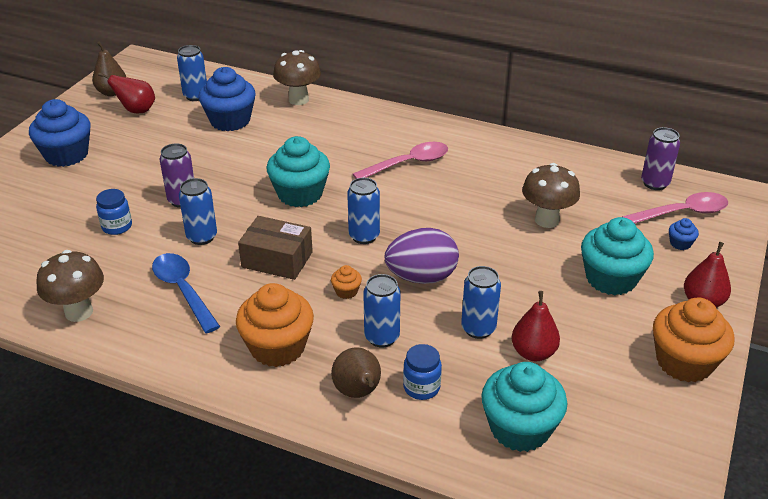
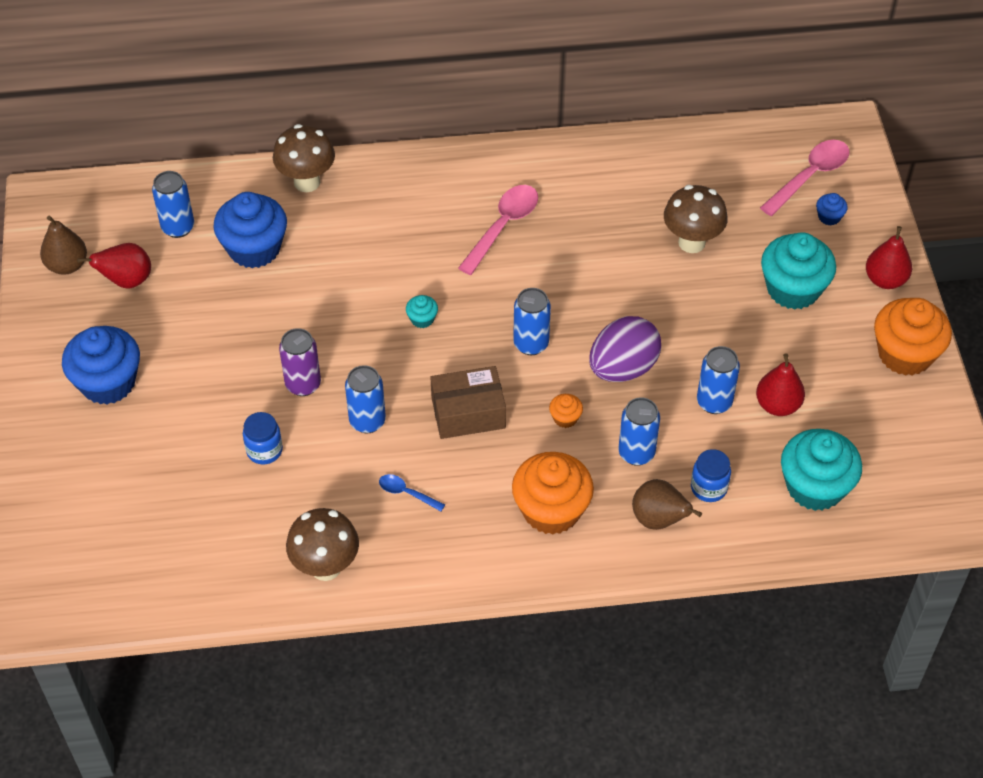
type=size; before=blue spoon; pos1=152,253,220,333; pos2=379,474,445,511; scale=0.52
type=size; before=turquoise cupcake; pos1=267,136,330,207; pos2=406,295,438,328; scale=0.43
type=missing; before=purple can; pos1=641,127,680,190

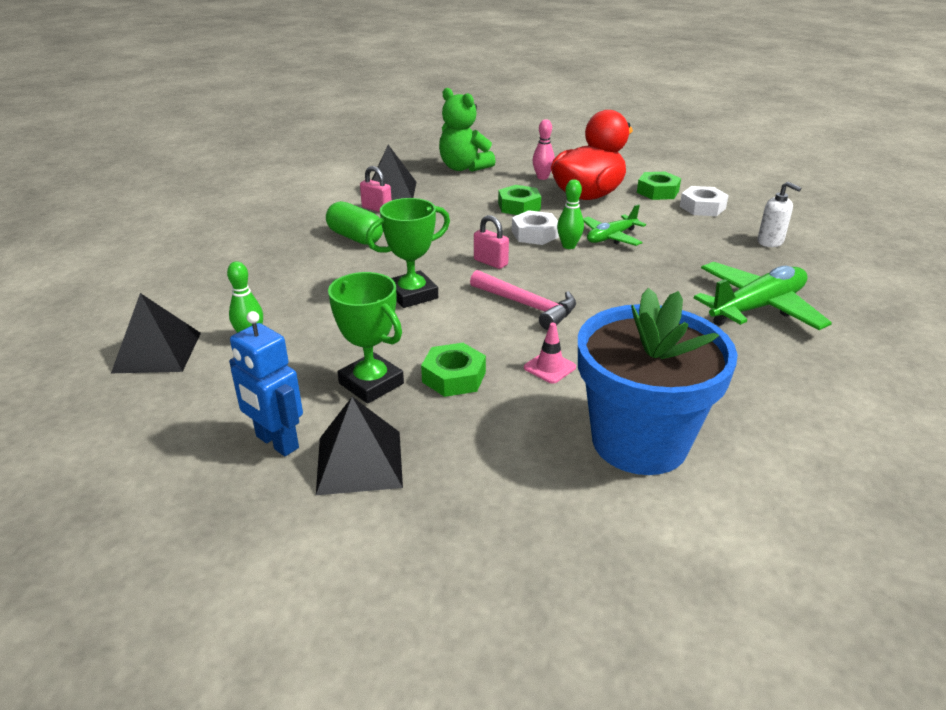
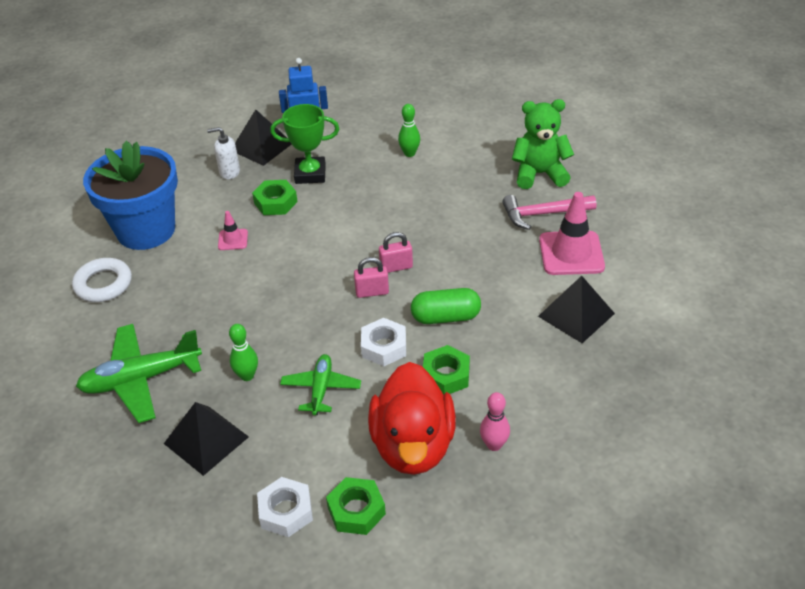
type=appeared; after=white ring; pos2=72,258,132,302
type=spun; before=green plane; pos1=694,262,832,330; pos2=76,324,202,423; turn=60
type=relocated; before=black pyramid; pos1=111,293,201,373; pos2=164,402,249,476
type=relocated; before=white soap dispenser; pos1=758,182,802,247; pos2=207,127,240,179
type=relocated; before=green bowling pin; pos1=557,179,584,249; pos2=229,324,258,381
type=relocated; before=pink padlock; pos1=360,166,392,212; pos2=379,232,413,273
type=relocated; before=green capsule; pos1=326,201,383,245; pos2=411,288,481,324
type=relocated; before=pink hammer; pos1=470,270,576,330; pos2=502,195,596,230
type=relocated; before=green teddy bear; pos1=439,88,496,172; pos2=512,99,574,189
type=appeared; after=pink traffic cone; pos2=539,192,605,275
type=missing; before=green trophy; pos1=366,198,450,308

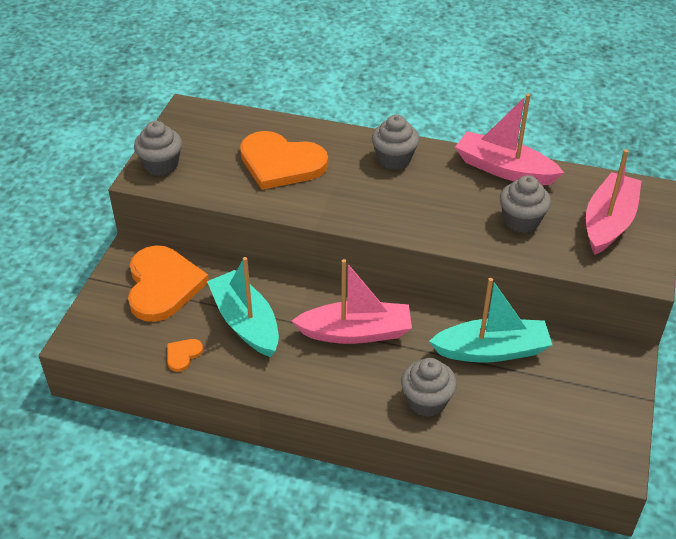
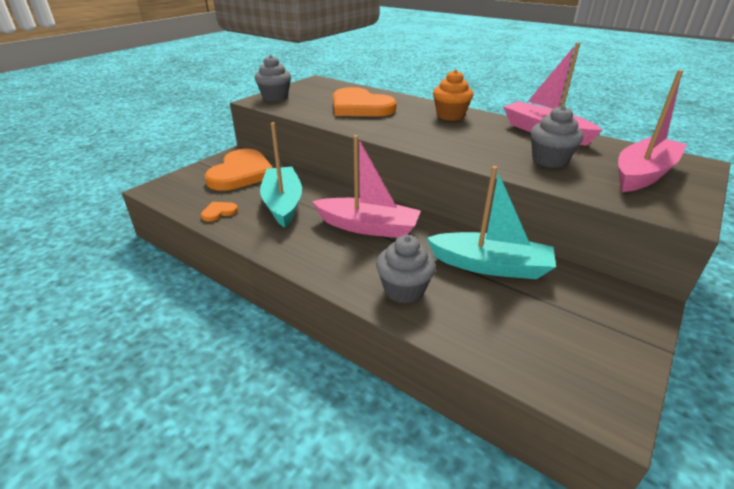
type=colour; before=grey cupcake; after=orange cupcake; pos1=372,115,419,170; pos2=433,70,473,121

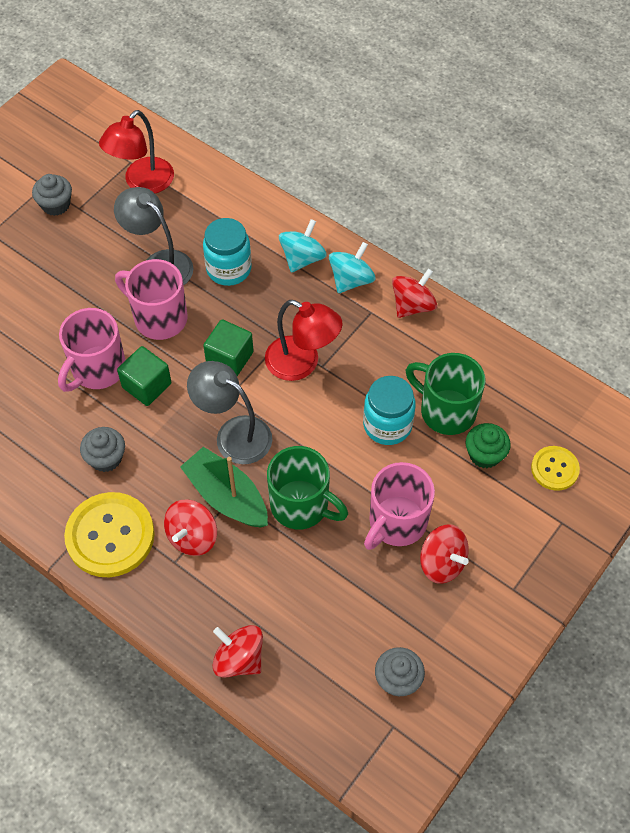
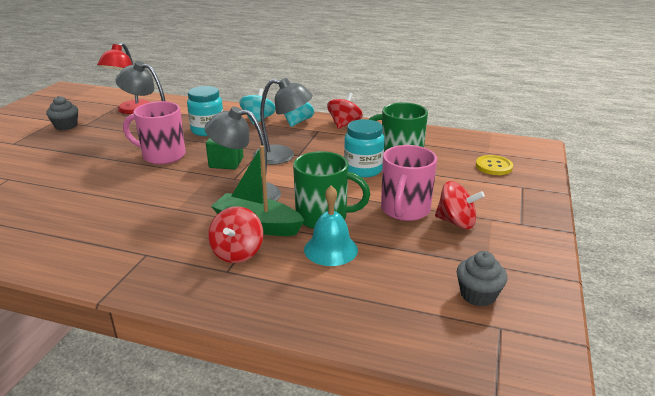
type=colour; before=red lamp; after=grey lamp; pos1=265,300,342,381; pos2=253,78,313,165
type=appeared; after=turquoise bell; pos2=304,185,358,266
type=missing; before=pink mug; pos1=58,308,125,392
type=missing; before=yellow button; pos1=64,492,155,577
type=missing; before=grey cupcake; pos1=80,427,125,472
type=missing; before=green cube; pos1=117,346,171,406
type=missing; before=red spinning top; pos1=213,625,263,678
type=missing; before=green cupcake; pos1=465,423,511,468

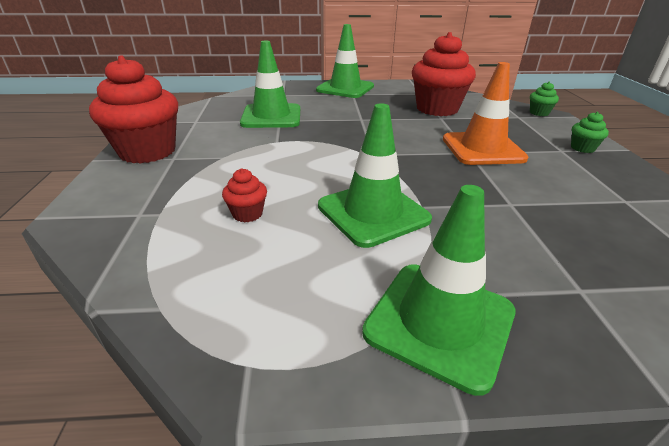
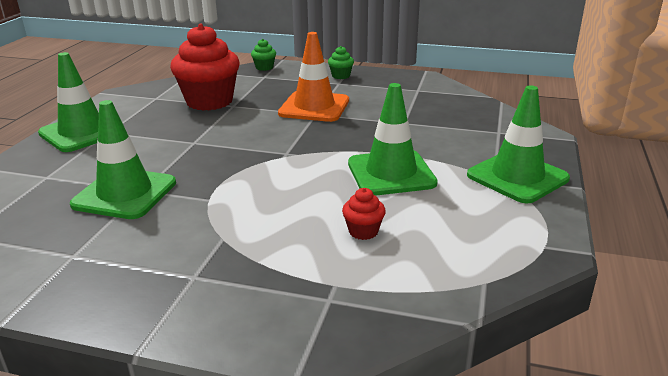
type=missing; before=red cupcake; pos1=89,56,178,164

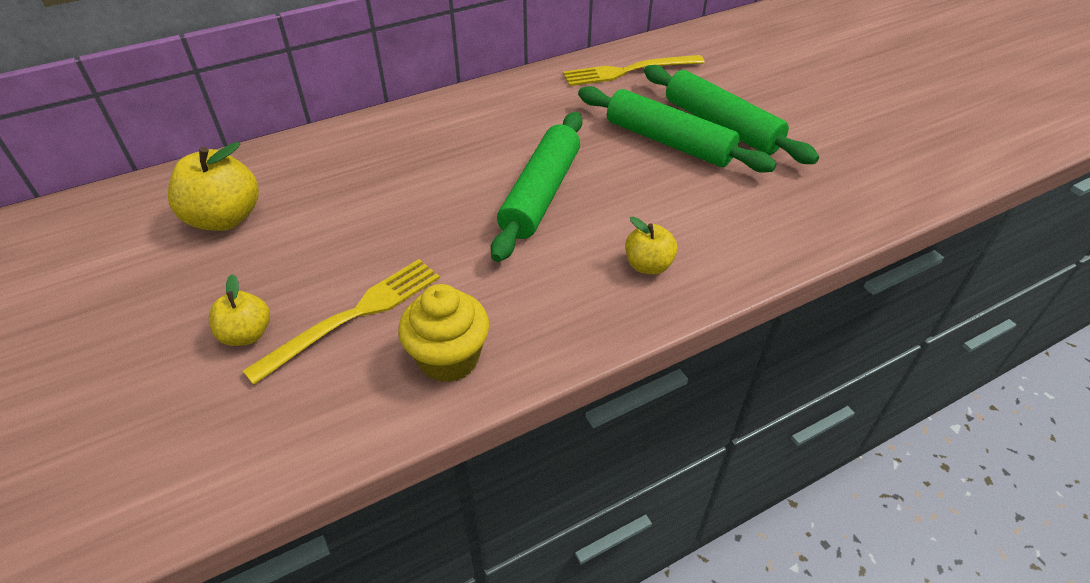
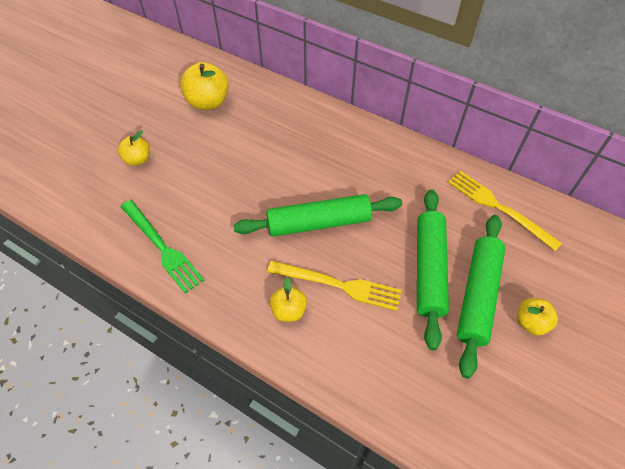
type=exchanged; before=yellow cupcake; after=green fork; pos1=398,284,489,383; pos2=121,200,204,294
type=relocated; before=yellow fork; pos1=243,259,440,385; pos2=267,261,402,311
type=appeared; after=yellow apple; pos2=517,298,558,336

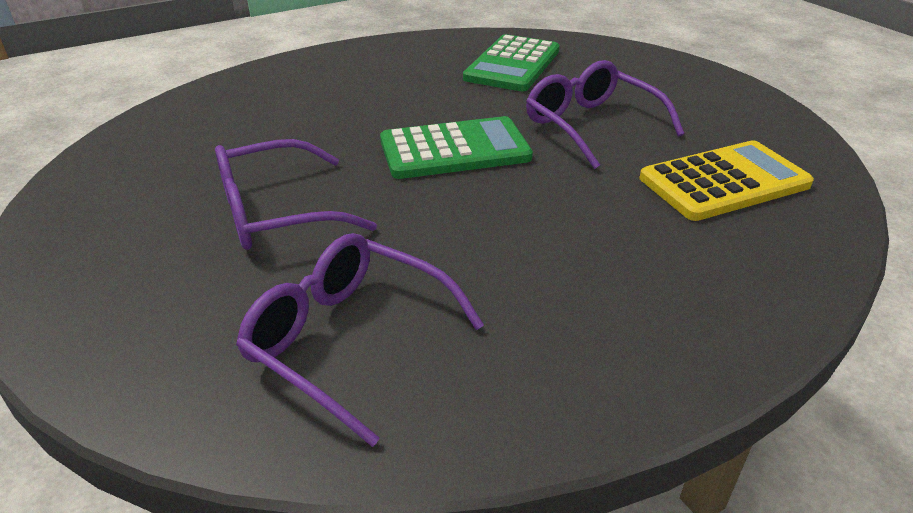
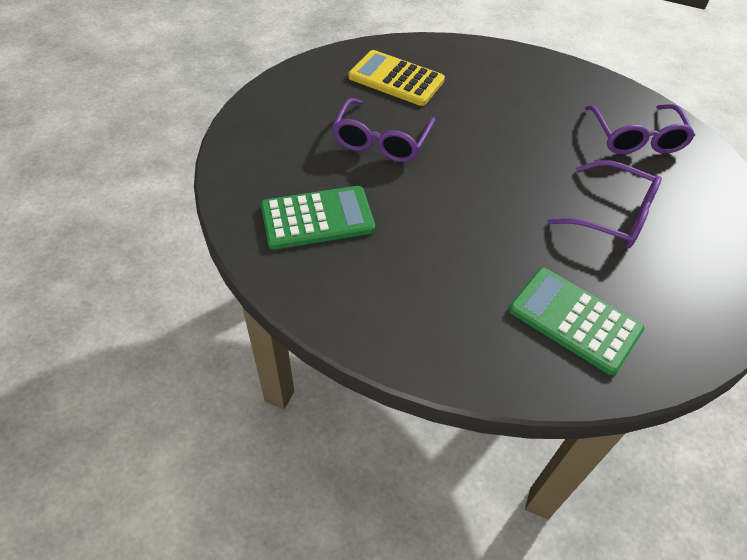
type=relocated; before=green calculator; pos1=380,116,533,179; pos2=509,268,644,375

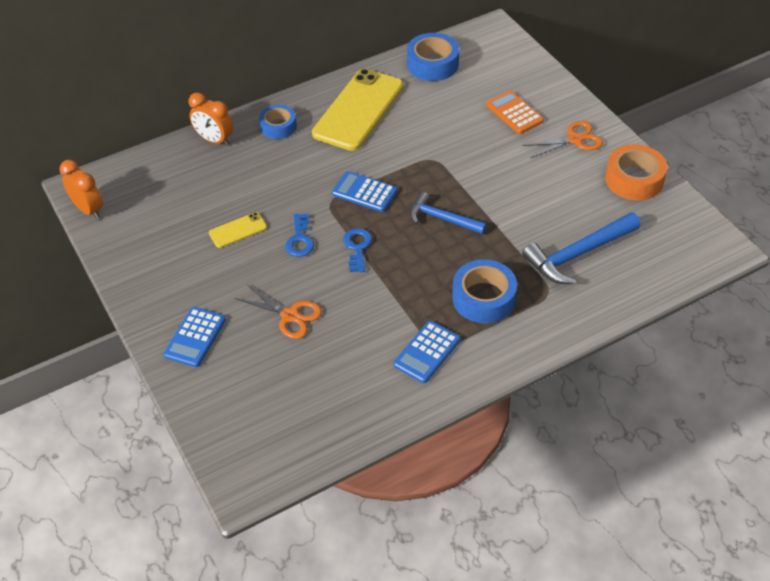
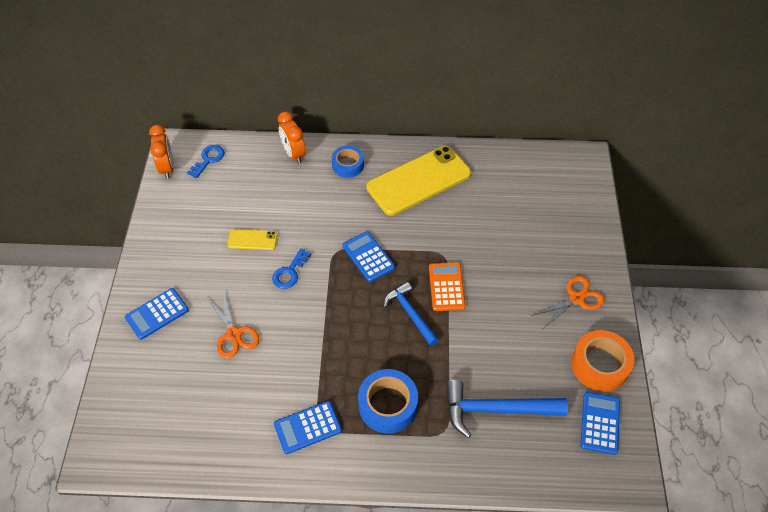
type=relocated; before=blue key; pos1=343,228,372,272; pos2=187,145,225,178
type=relocated; before=orange calculator; pos1=486,91,544,134; pos2=429,262,466,311
type=spun; before=orange scissors; pos1=523,121,603,158; pos2=531,276,604,328; turn=-45
type=appeared; after=blue calculator; pos2=580,392,620,455
type=missing; before=blue tape; pos1=407,33,459,81

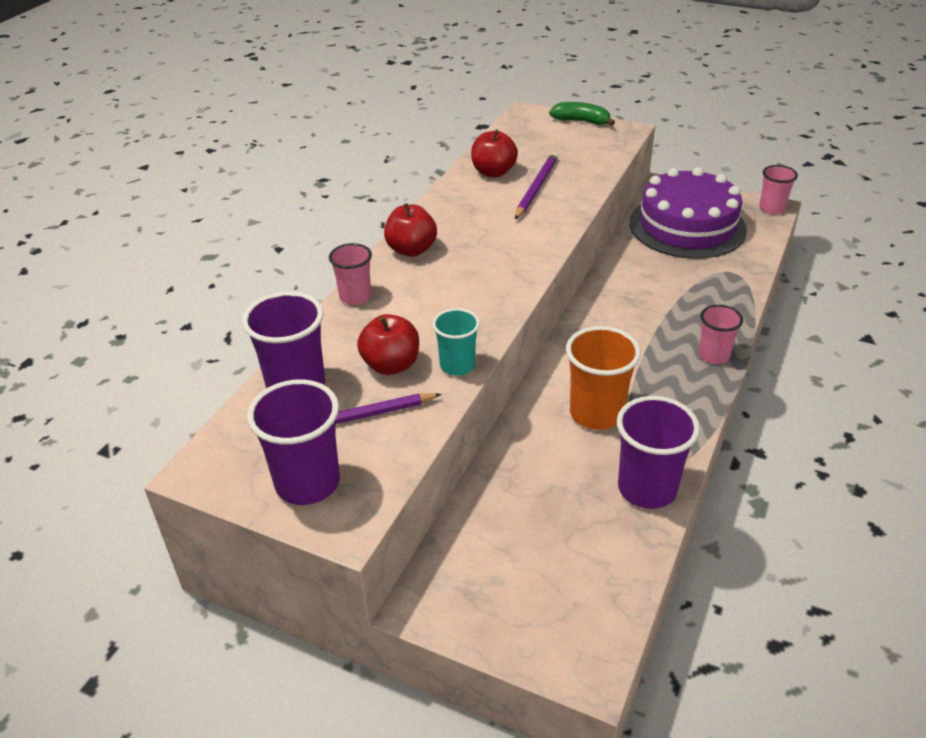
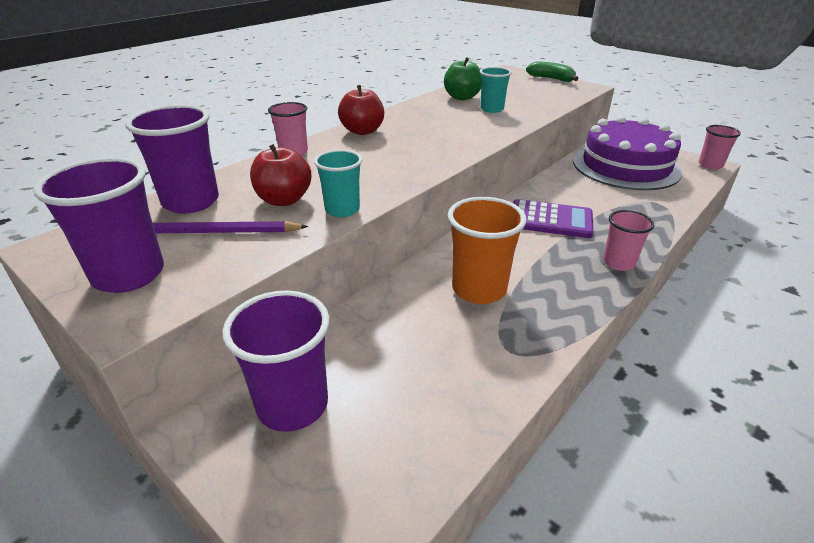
type=relocated; before=purple cup; pos1=617,396,700,509; pos2=222,290,330,432
type=colour; before=red apple; after=green apple; pos1=471,129,518,178; pos2=444,57,481,100
type=exchanged; before=purple pencil; after=turquoise cup; pos1=515,153,558,219; pos2=480,67,512,113
type=appeared; after=purple calculator; pos2=513,199,593,238

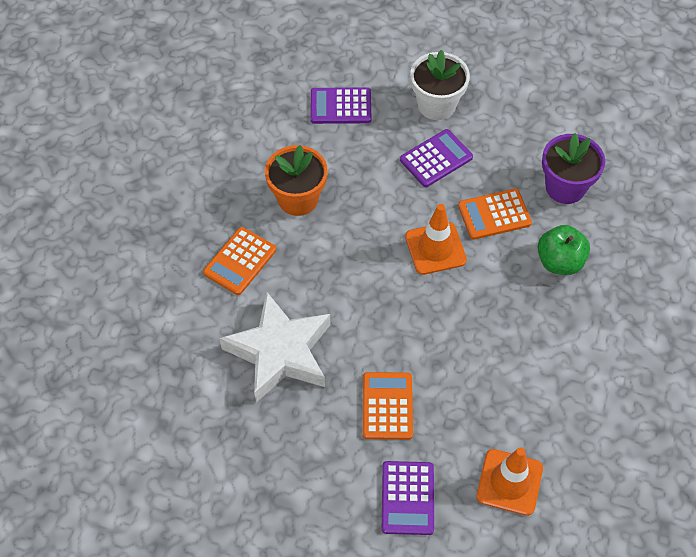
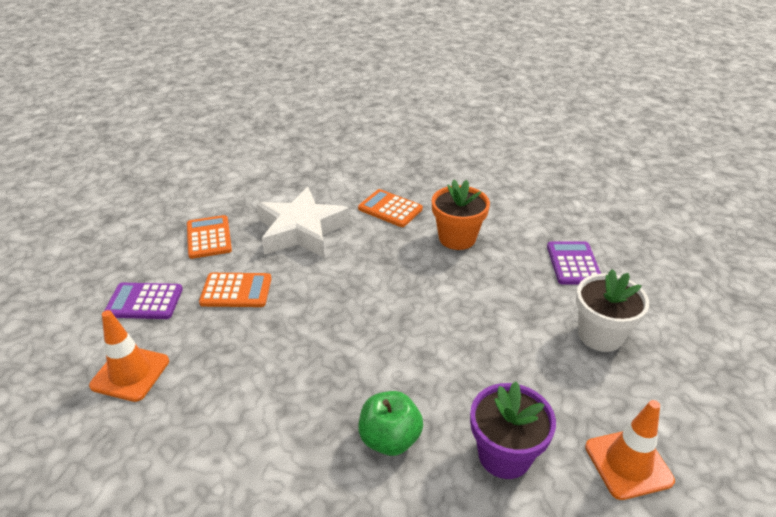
type=relocated; before=orange calculator; pos1=458,188,532,240; pos2=187,215,232,259
type=relocated; before=orange traffic cone; pos1=405,204,467,275; pos2=585,400,675,500
type=missing; before=purple calculator; pos1=400,129,473,187

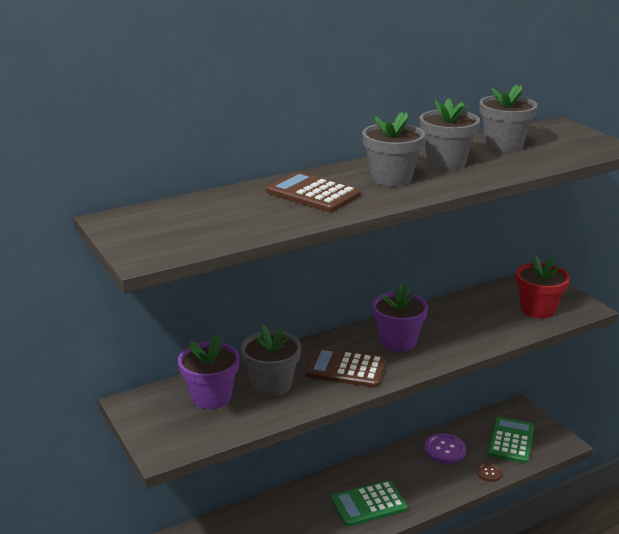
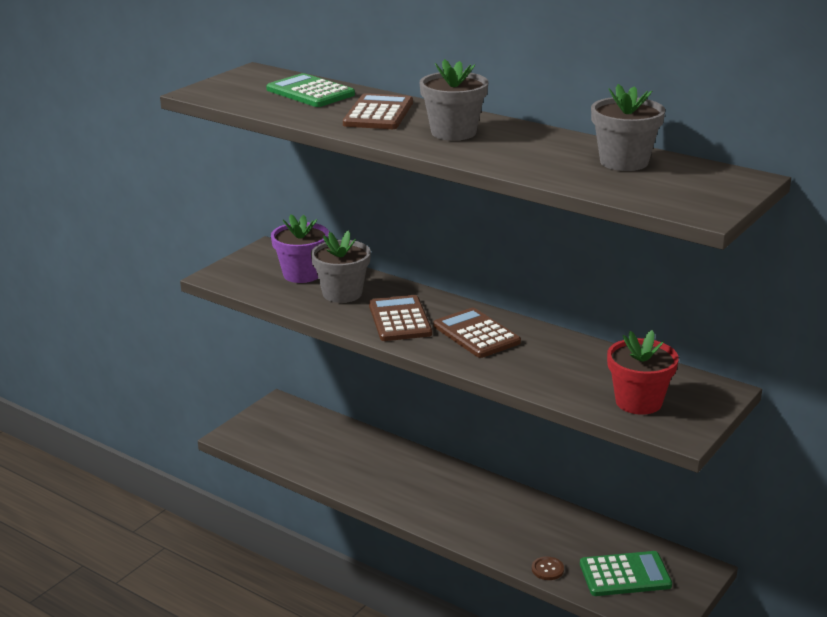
type=relocated; before=green calculator; pos1=331,480,407,527; pos2=266,73,355,107
type=exchanged; before=purple flower pot; after=brown calculator; pos1=372,284,428,352; pos2=434,308,521,358
type=missing; before=grey flower pot; pos1=420,98,480,169
type=missing; before=purple button; pos1=424,433,466,464

